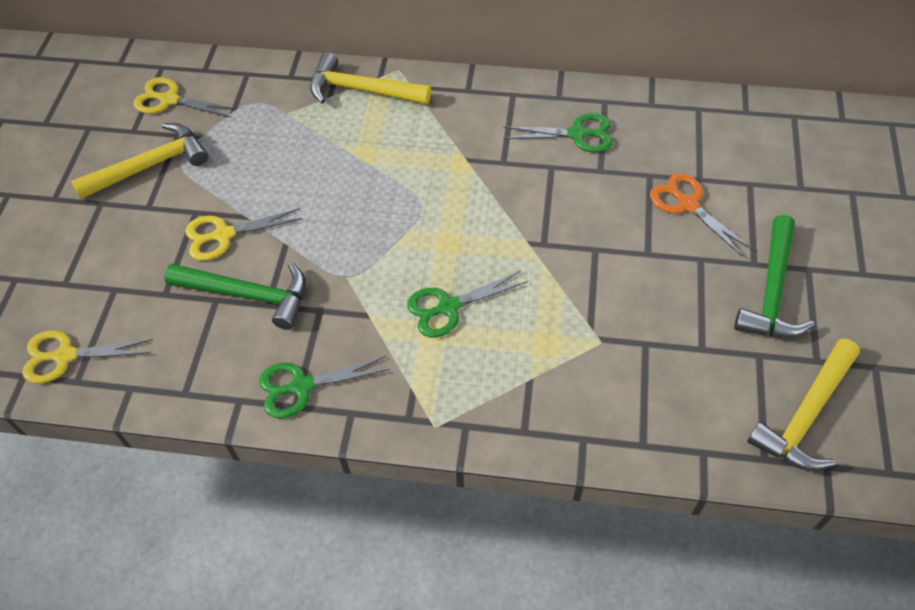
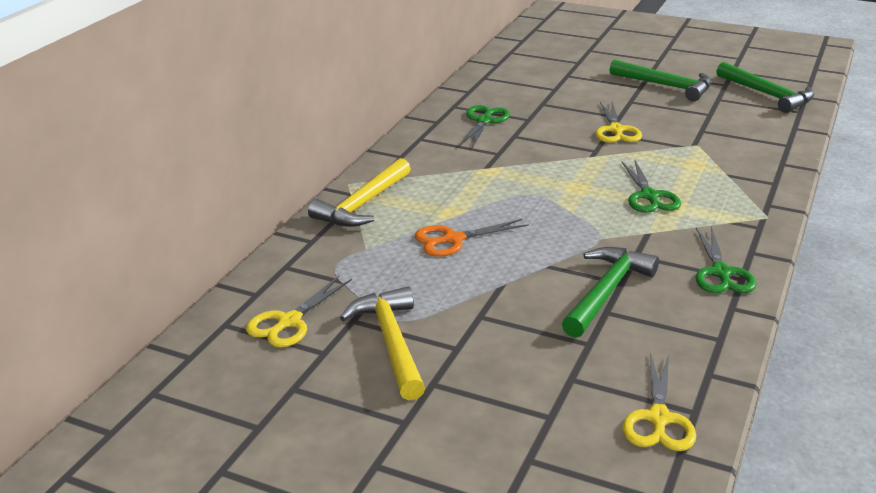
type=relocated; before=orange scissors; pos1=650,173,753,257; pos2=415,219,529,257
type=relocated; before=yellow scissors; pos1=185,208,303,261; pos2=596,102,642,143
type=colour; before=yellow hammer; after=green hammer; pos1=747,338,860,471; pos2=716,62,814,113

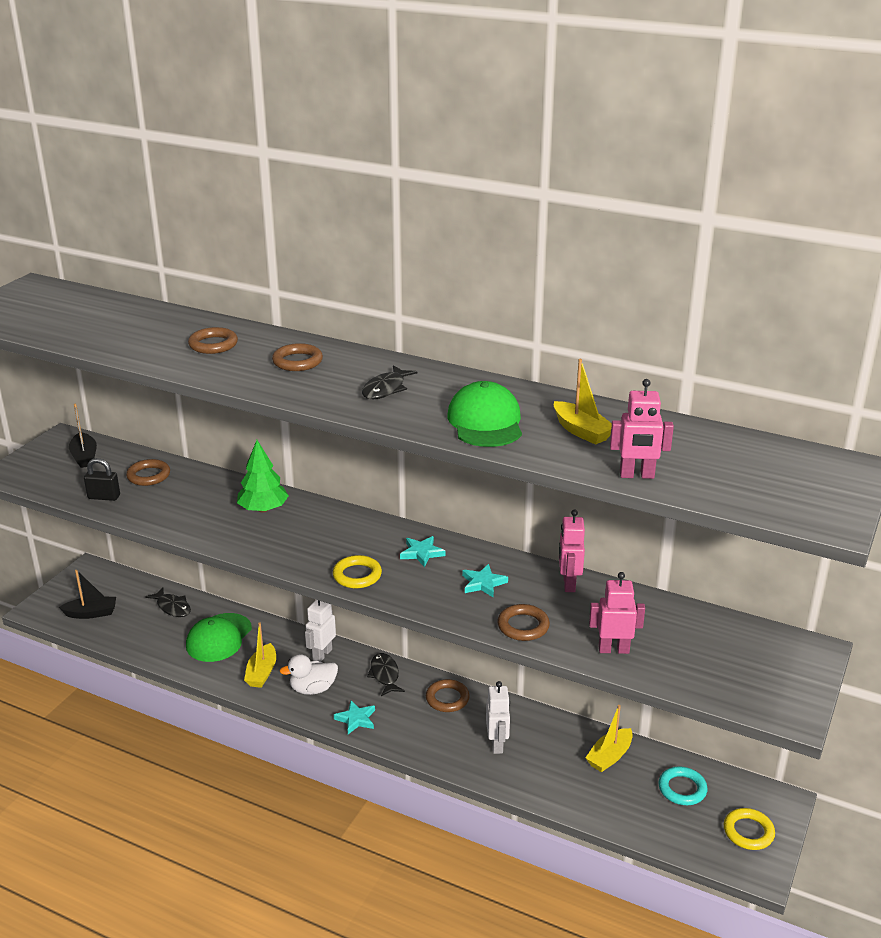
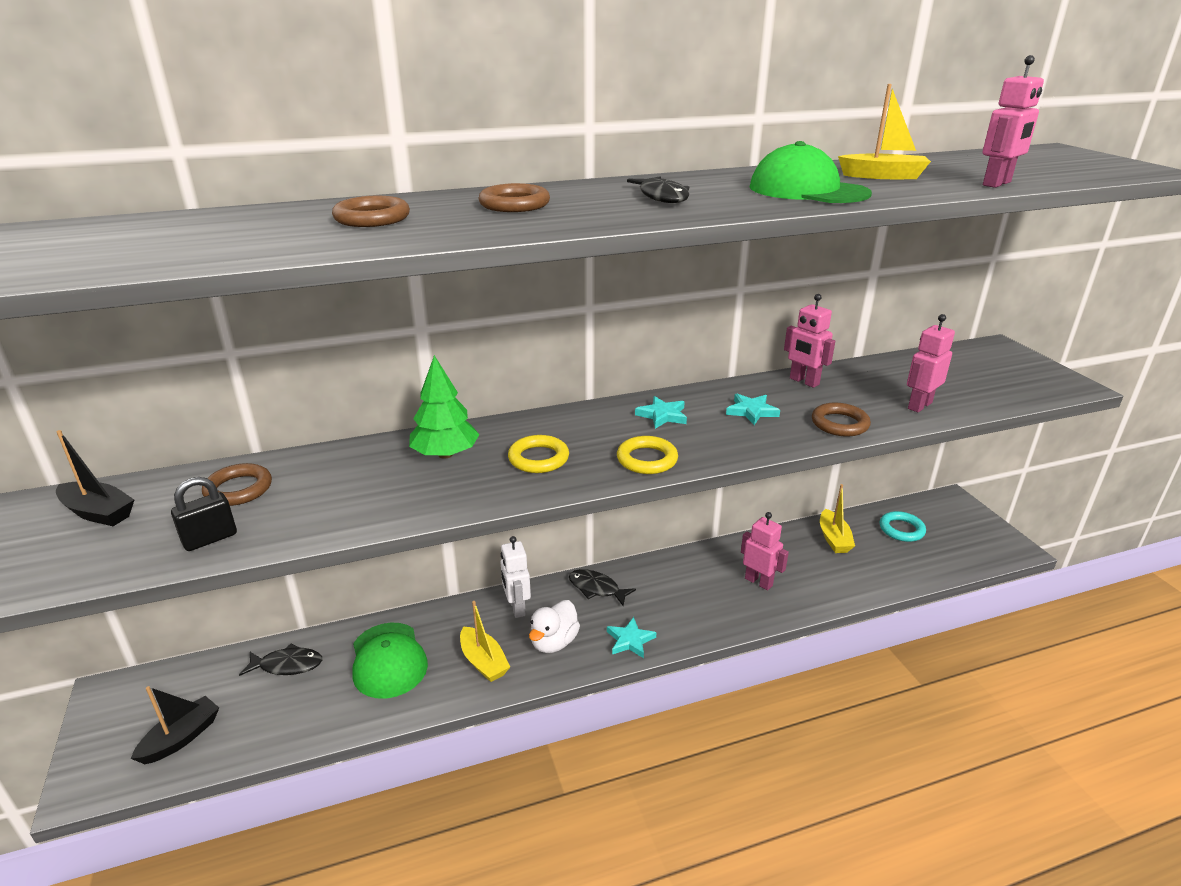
type=relocated; before=yellow ring; pos1=724,808,775,850; pos2=508,435,569,473
type=colour; before=white robot; after=pink robot; pos1=486,681,510,754; pos2=741,512,789,590
type=missing; before=brown ring; pos1=426,679,470,712

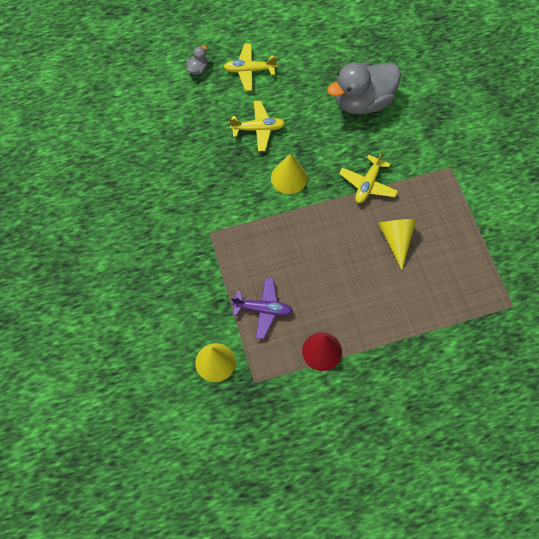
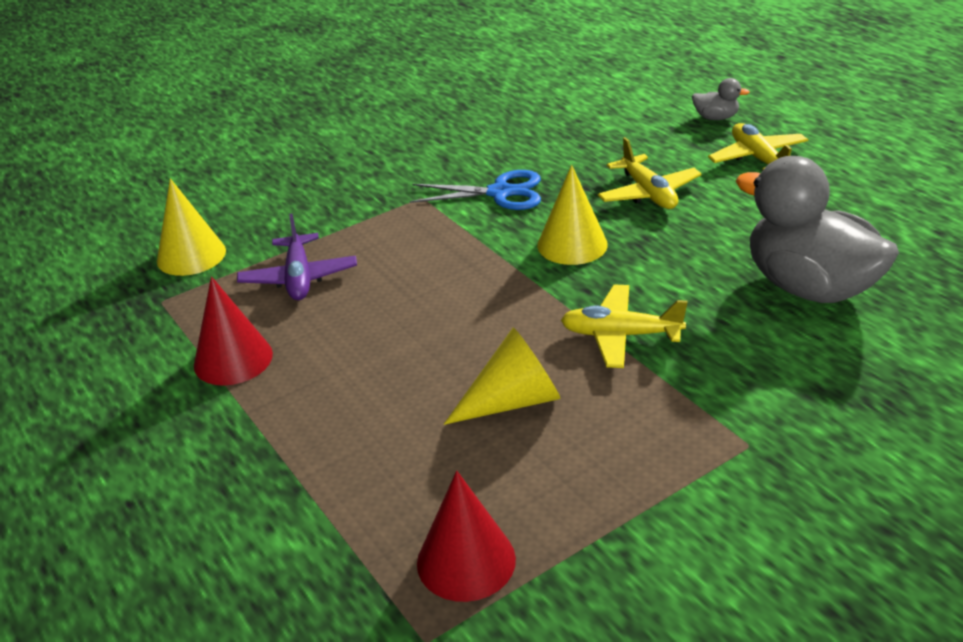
type=appeared; after=blue scissors; pos2=410,170,541,210
type=appeared; after=red cone; pos2=417,471,516,602

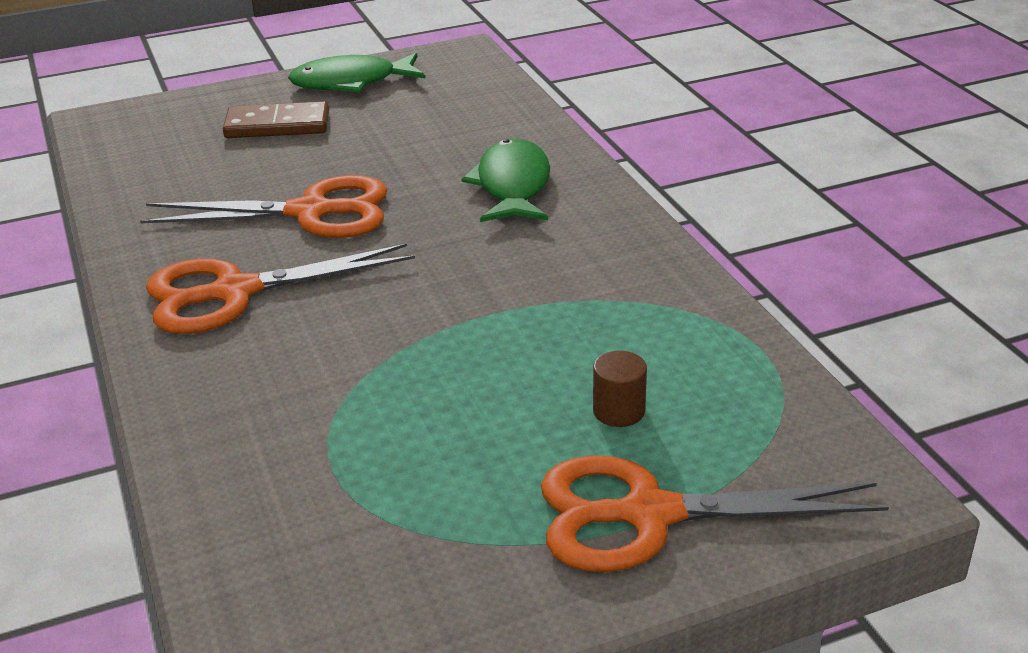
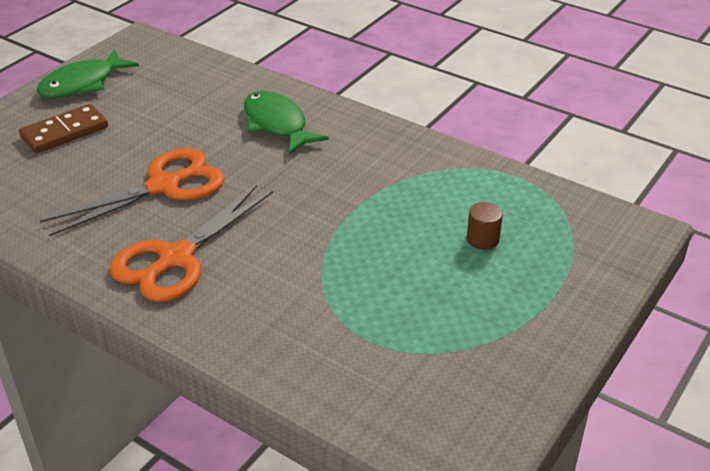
type=missing; before=orange scissors; pos1=541,455,889,572

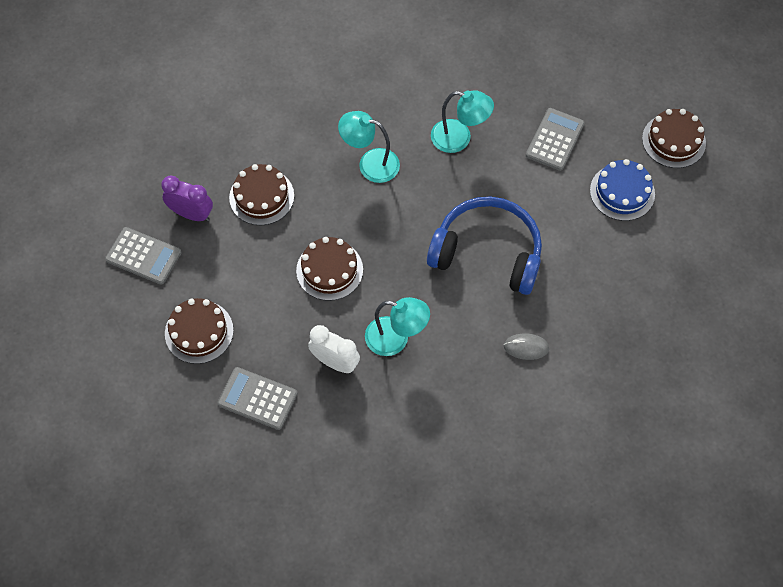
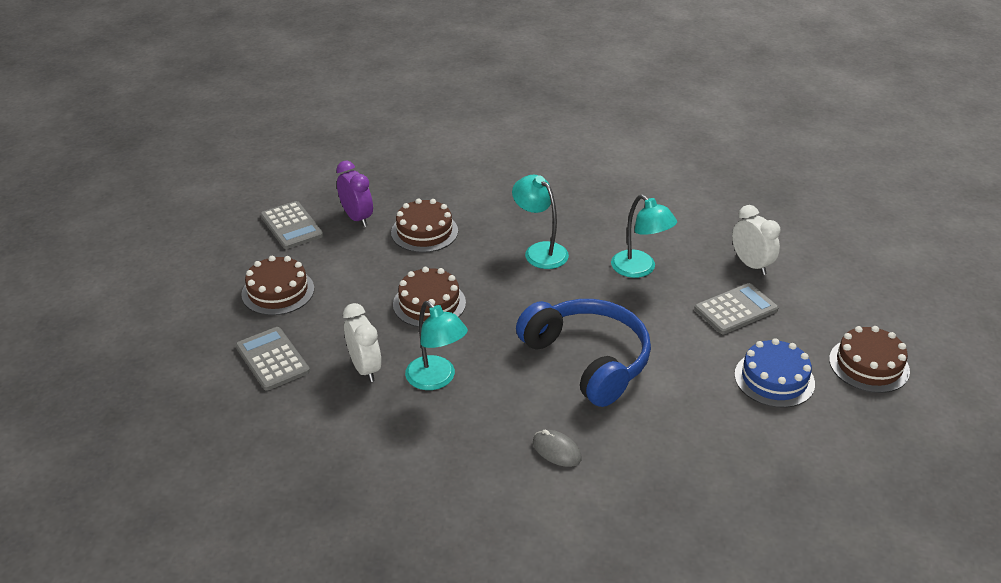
type=appeared; after=white clock; pos2=732,205,780,275

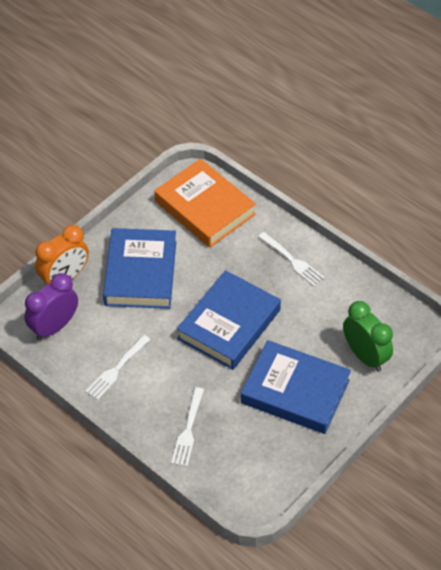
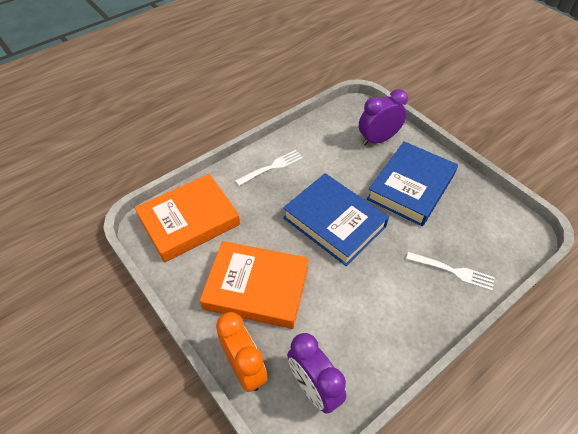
type=colour; before=blue book; after=orange book; pos1=103,228,176,309; pos2=200,241,309,329
type=colour; before=green clock; after=purple clock; pos1=343,301,393,371; pos2=359,89,408,145
type=missing; before=white fork; pos1=85,335,150,400

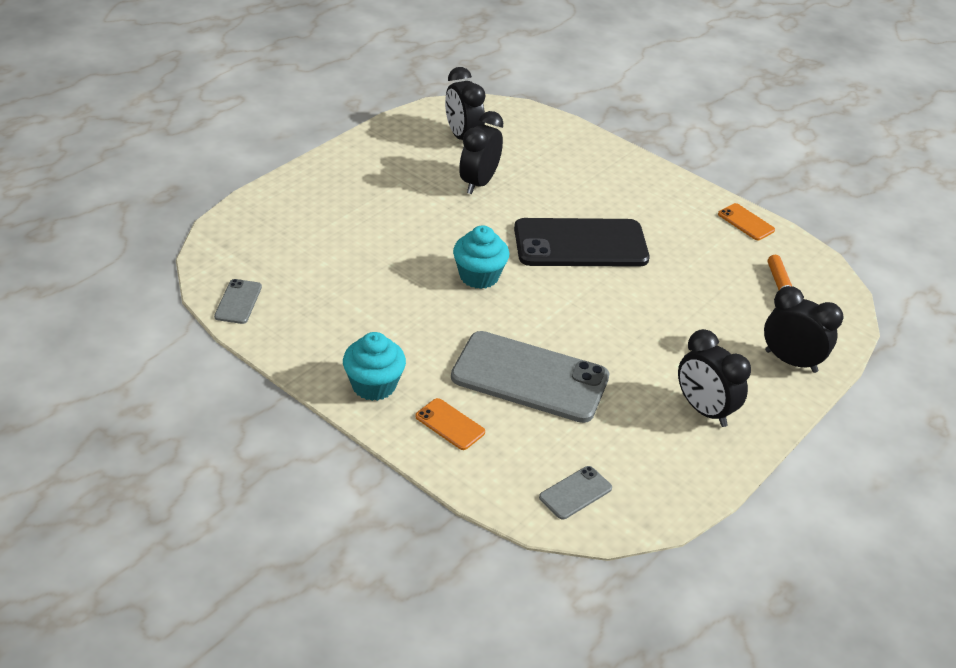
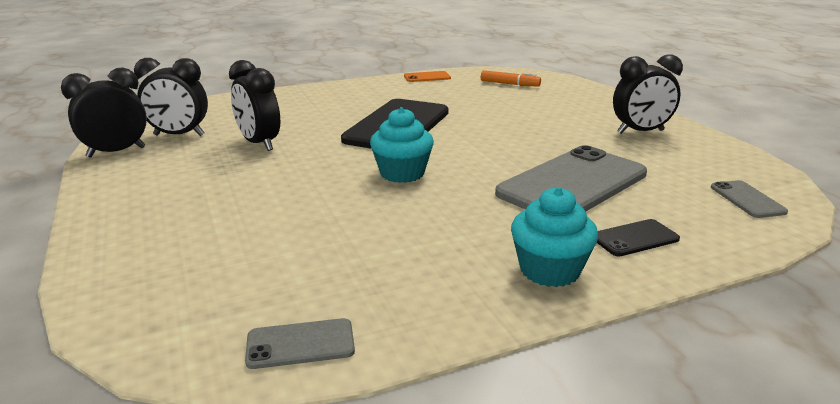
type=relocated; before=black clock; pos1=764,286,844,373; pos2=61,67,147,158
type=spun; before=grey phone; pos1=214,279,262,324; pos2=245,318,355,369; turn=-45
type=colour; before=orange phone; after=black phone; pos1=415,398,485,450; pos2=597,219,680,256

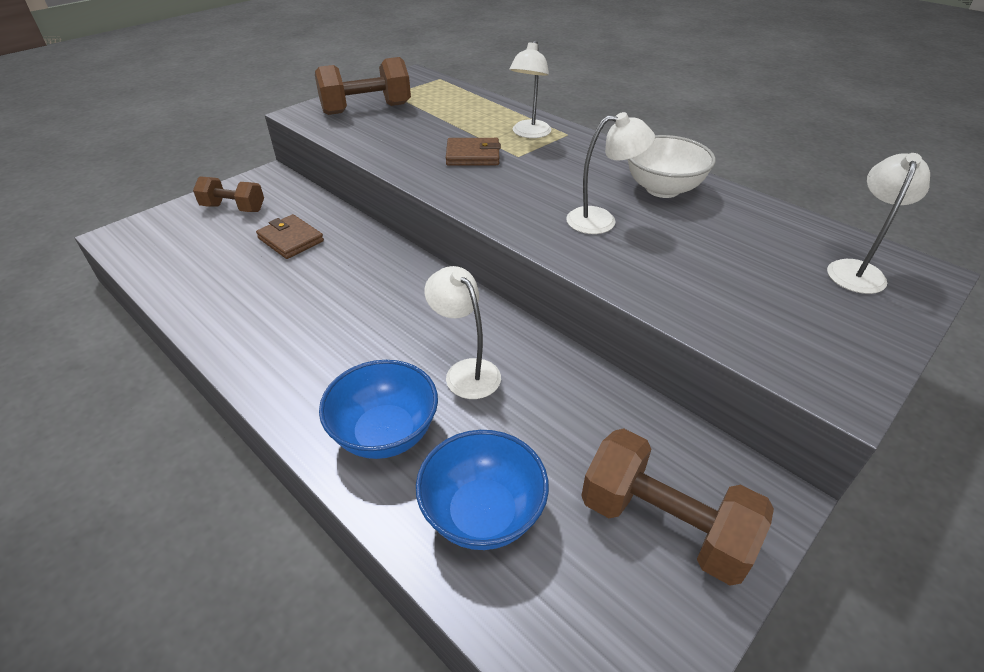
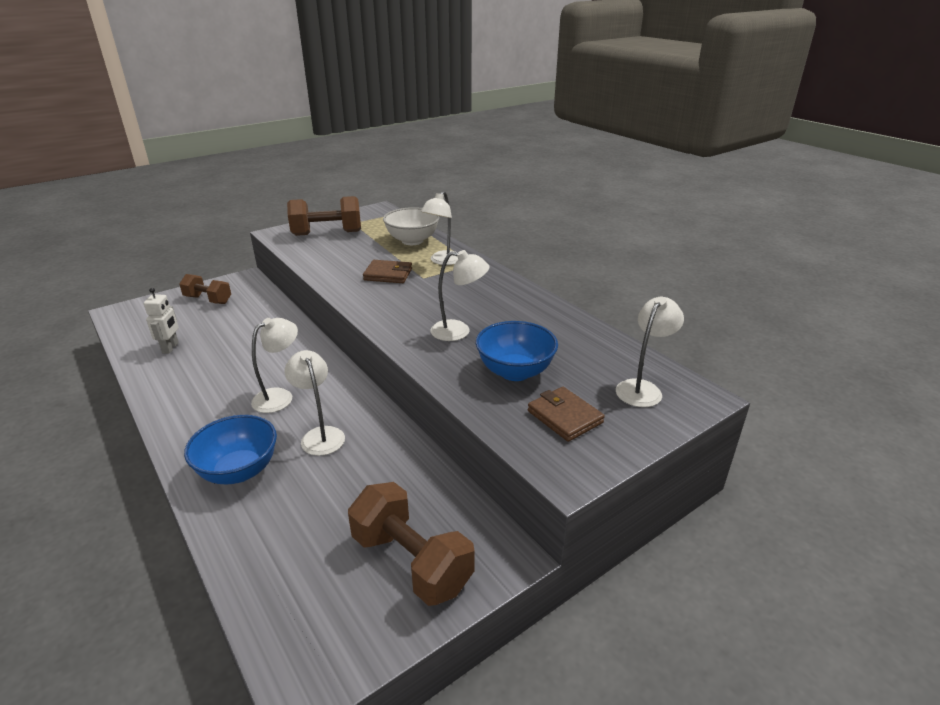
type=appeared; after=white robot; pos2=144,288,179,354
type=appeared; after=white lamp; pos2=251,318,298,413
type=relocated; before=white bowl; pos1=628,135,716,198; pos2=383,207,440,245
type=relocated; before=blue bowl; pos1=416,430,549,550; pos2=476,321,558,381
type=relocated; before=brown wallet; pos1=256,214,324,259; pos2=528,387,605,442

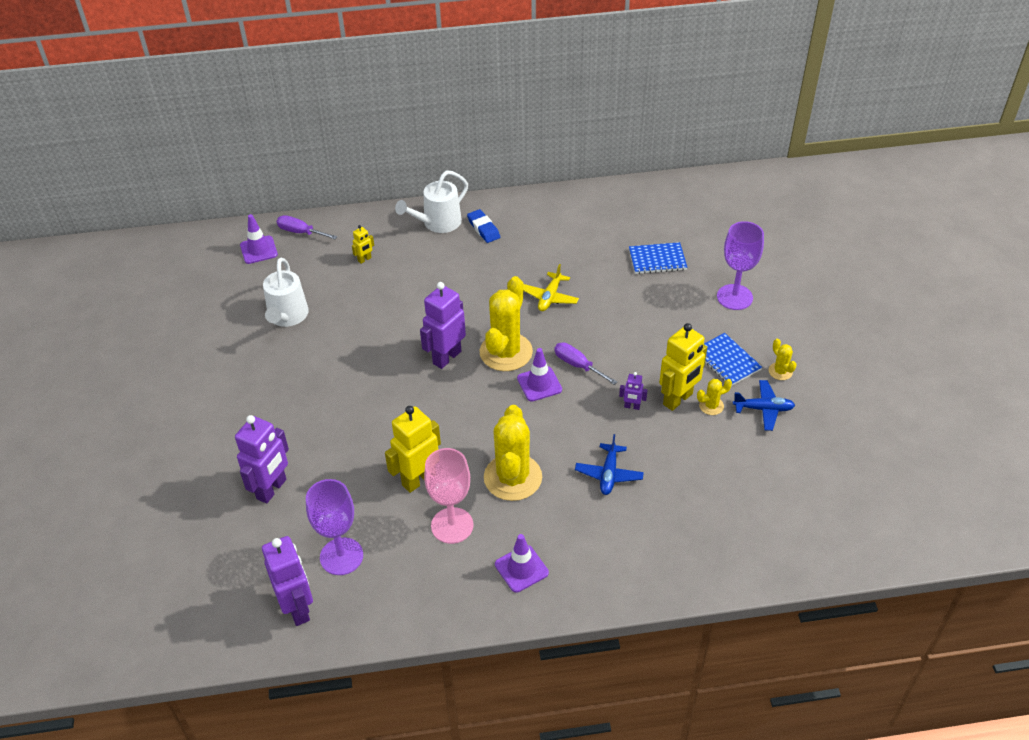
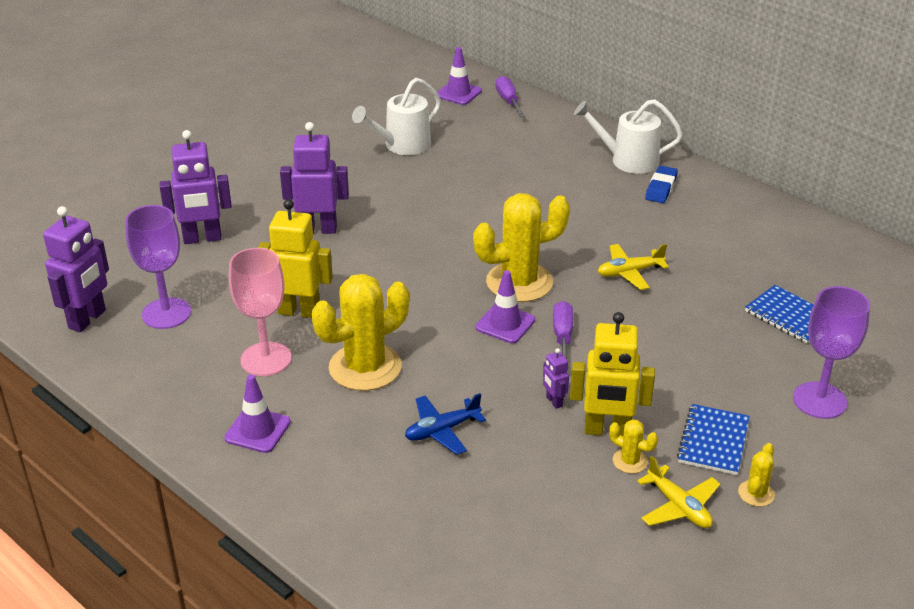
type=relocated; before=purple robot; pos1=420,282,466,369; pos2=280,122,349,234
type=colour; before=blue plane; after=yellow plane; pos1=733,380,795,431; pos2=637,456,720,528
type=missing; before=yellow robot; pos1=352,225,374,264

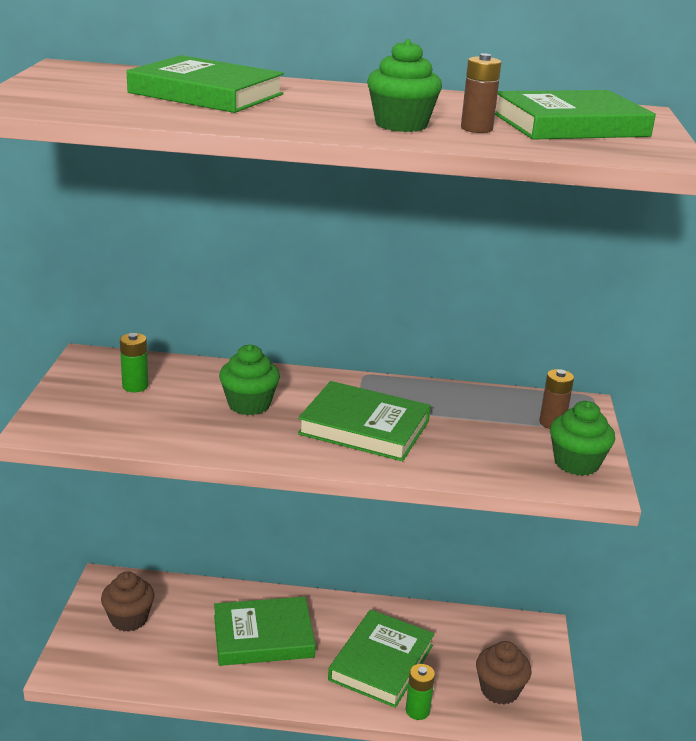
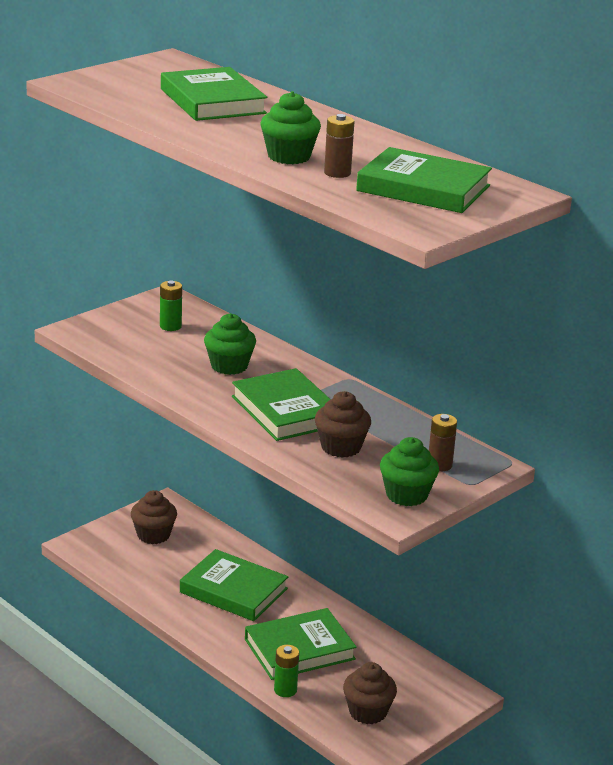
type=appeared; after=brown cupcake; pos2=315,391,371,458

